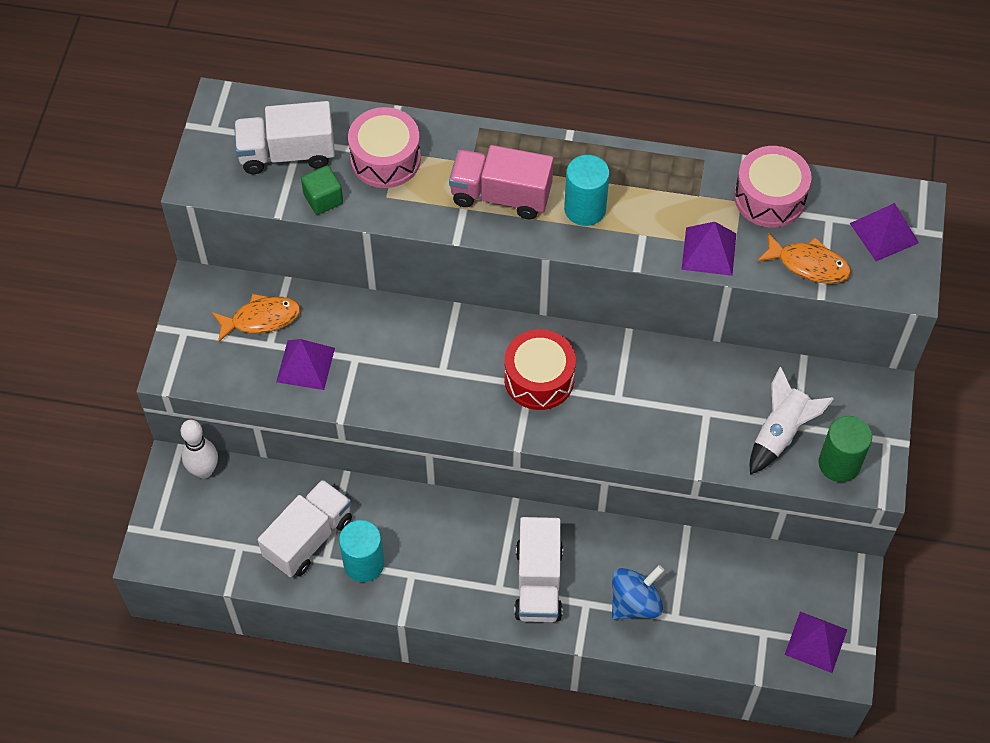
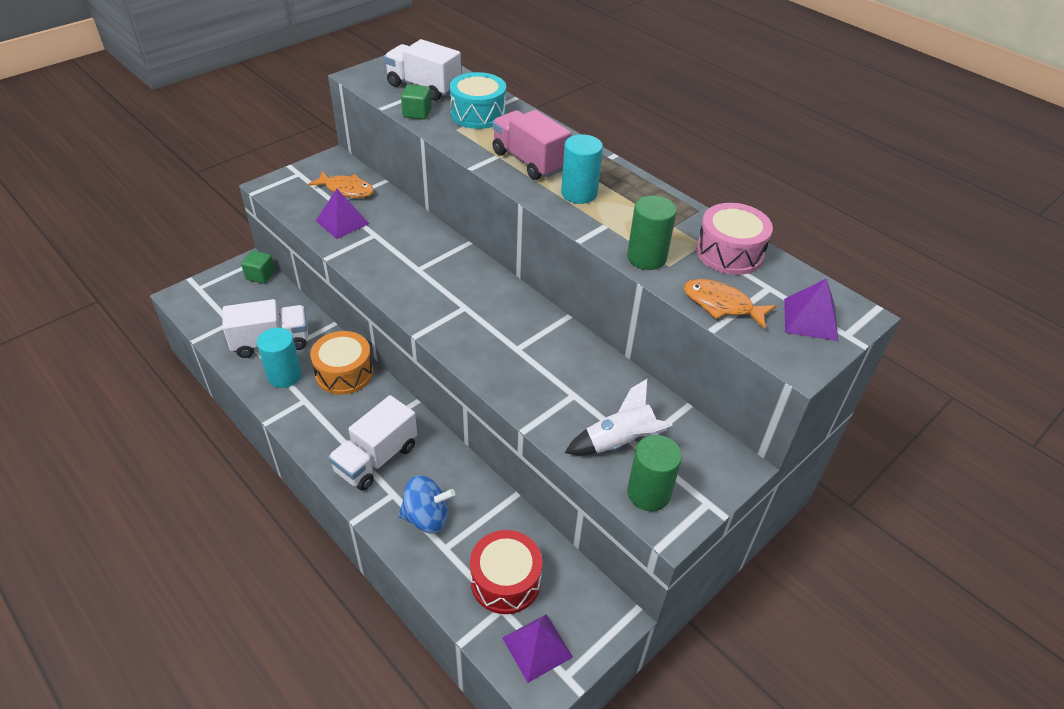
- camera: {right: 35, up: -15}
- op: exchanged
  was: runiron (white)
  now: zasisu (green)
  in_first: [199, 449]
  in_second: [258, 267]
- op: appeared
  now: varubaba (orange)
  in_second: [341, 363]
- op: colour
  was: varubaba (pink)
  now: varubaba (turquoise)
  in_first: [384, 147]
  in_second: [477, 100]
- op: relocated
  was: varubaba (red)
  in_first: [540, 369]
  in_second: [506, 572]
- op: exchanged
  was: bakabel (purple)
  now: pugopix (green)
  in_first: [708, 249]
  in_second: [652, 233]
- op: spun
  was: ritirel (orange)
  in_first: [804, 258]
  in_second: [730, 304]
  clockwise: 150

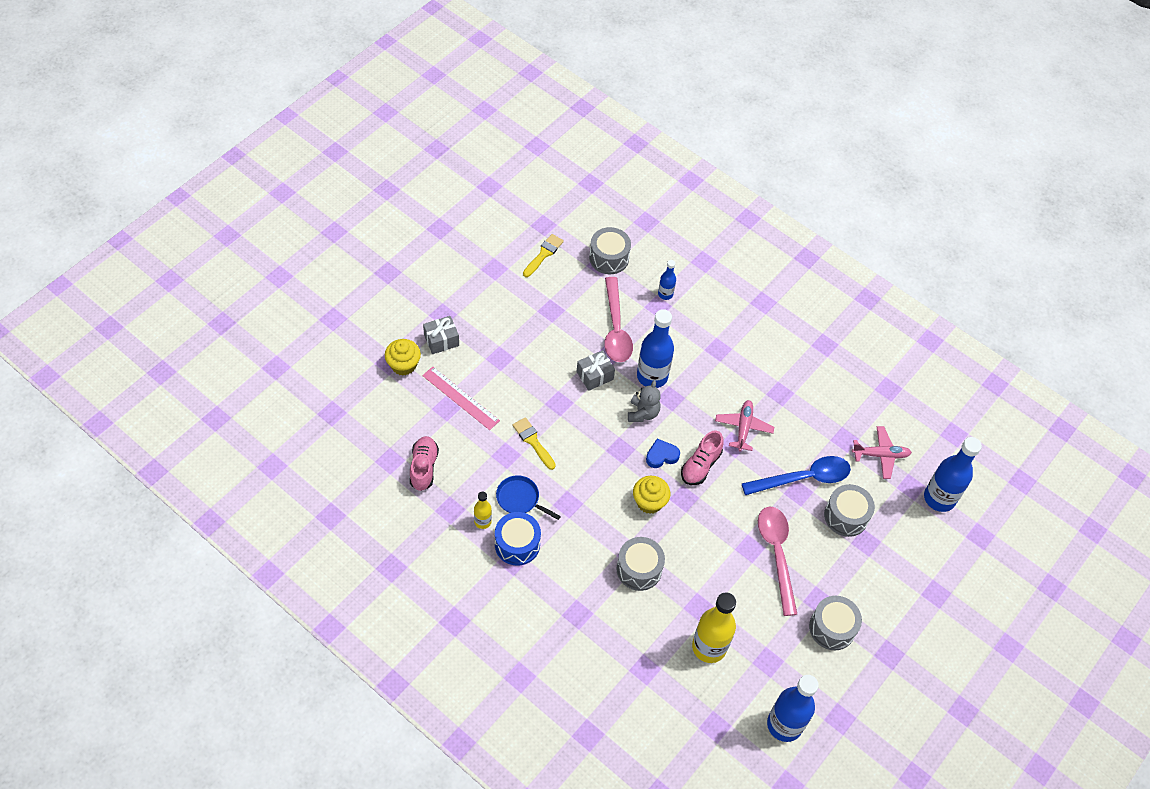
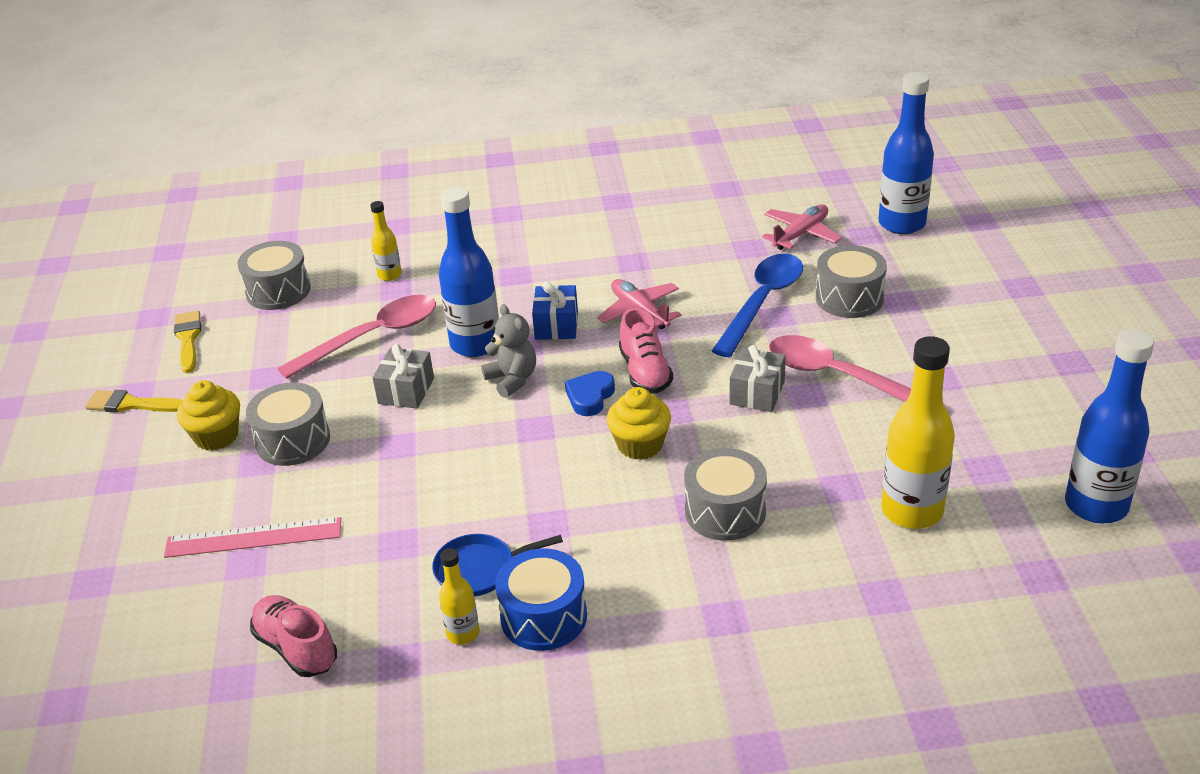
- camera: {right: -40, up: -20}
- op: relocated
  was: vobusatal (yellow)
  in_first: [534, 443]
  in_second: [134, 401]
- op: relocated
  was: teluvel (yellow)
  in_first: [403, 357]
  in_second: [208, 415]
- op: relocated
  was: varubaba (grey)
  in_first: [835, 623]
  in_second: [288, 424]
- op: spun
  was: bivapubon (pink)
  in_first: [618, 319]
  in_second: [356, 337]
  clockwise: -75
- op: colour
  was: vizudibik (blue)
  now: vizudibik (yellow)
  in_first: [667, 280]
  in_second: [386, 241]
- op: appeared
  now: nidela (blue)
  in_second: [555, 310]
- op: relocated
  was: nidela (grey)
  in_first: [441, 335]
  in_second: [758, 378]

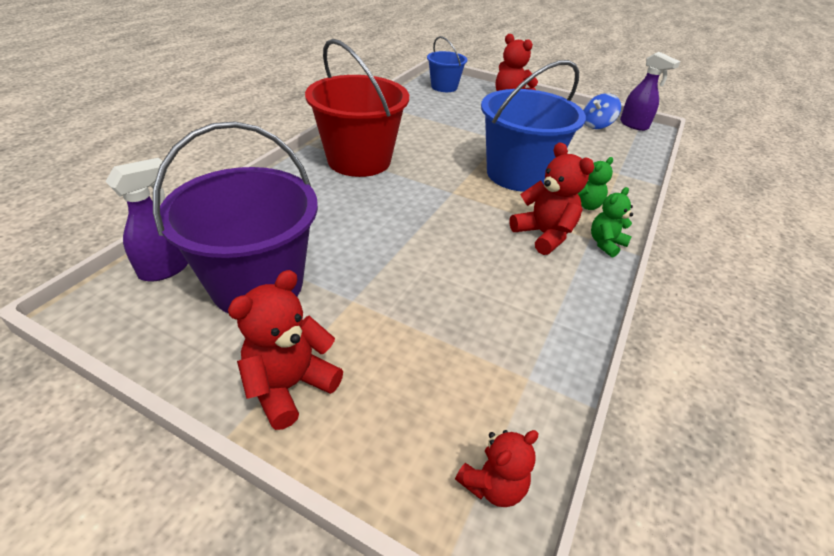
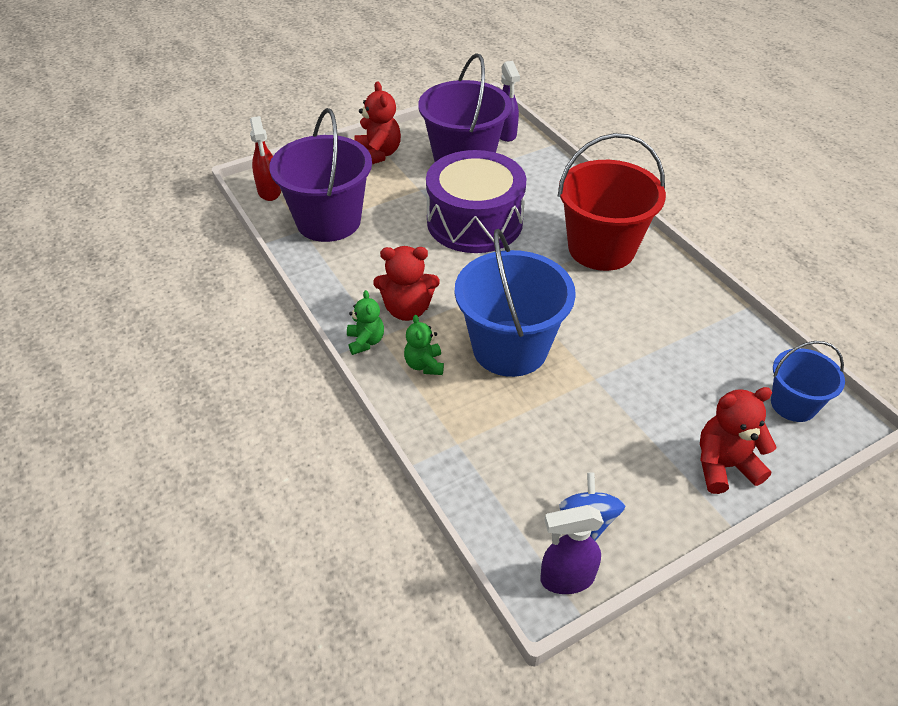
- camera: {right: 125, up: 5}
- op: exchanged
  was: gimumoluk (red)
  now: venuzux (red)
  in_first: [496, 468]
  in_second: [265, 158]
- op: appeared
  now: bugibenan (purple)
  in_second: [320, 175]
- op: appeared
  now: varubaba (purple)
  in_second: [476, 201]

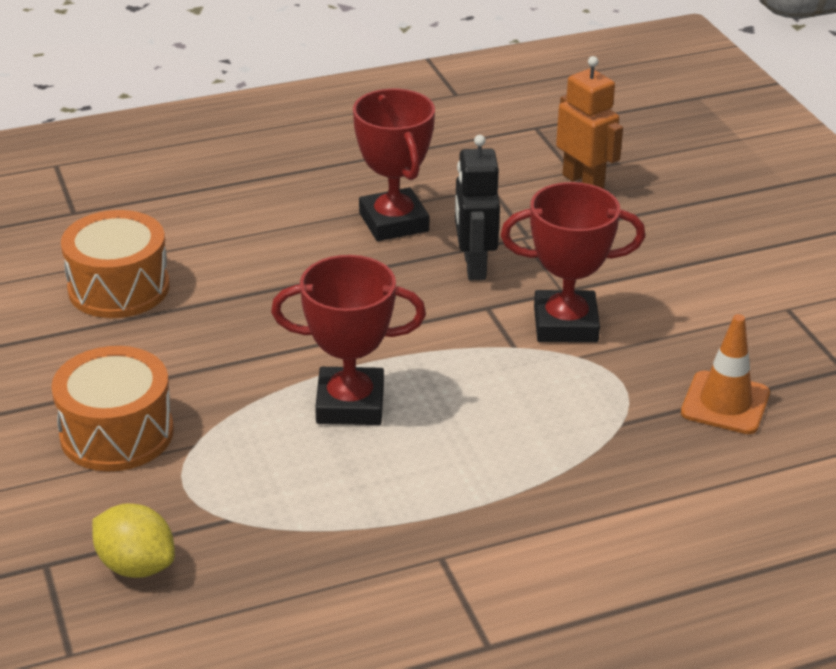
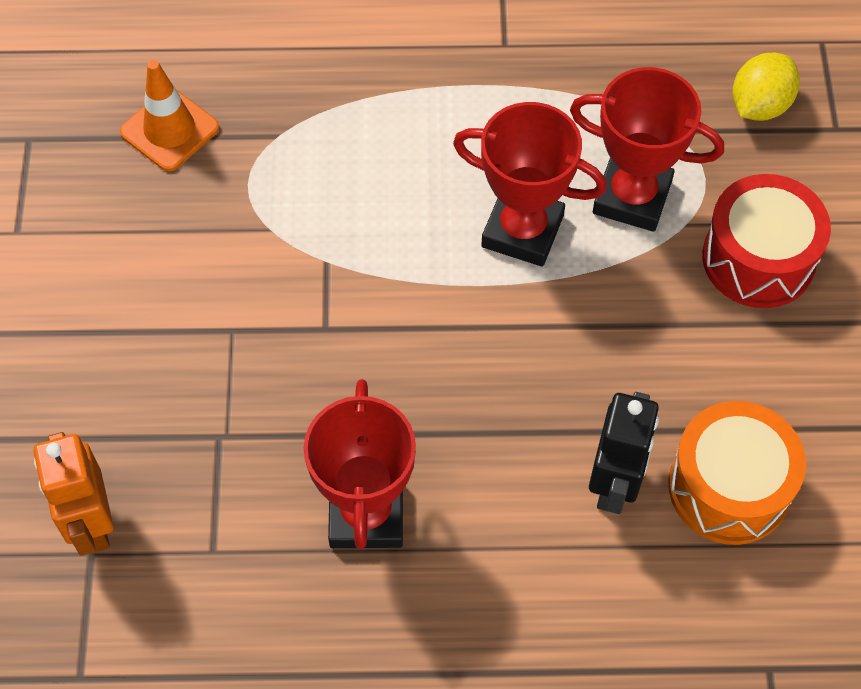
- camera: {right: -160, up: 25}
- op: relocated
  was: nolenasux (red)
  in_first: [573, 262]
  in_second: [647, 149]
- op: relocated
  was: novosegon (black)
  in_first: [477, 207]
  in_second: [624, 453]
- op: colour
  was: varubaba (orange)
  now: varubaba (red)
  in_first: [112, 409]
  in_second: [766, 241]
- op: spun
  was: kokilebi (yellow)
  in_first: [133, 540]
  in_second: [766, 87]
  clockwise: 75

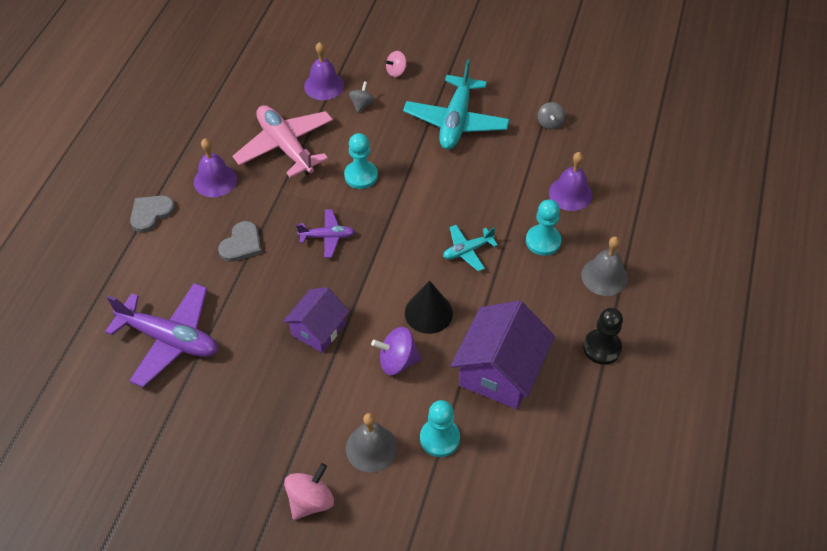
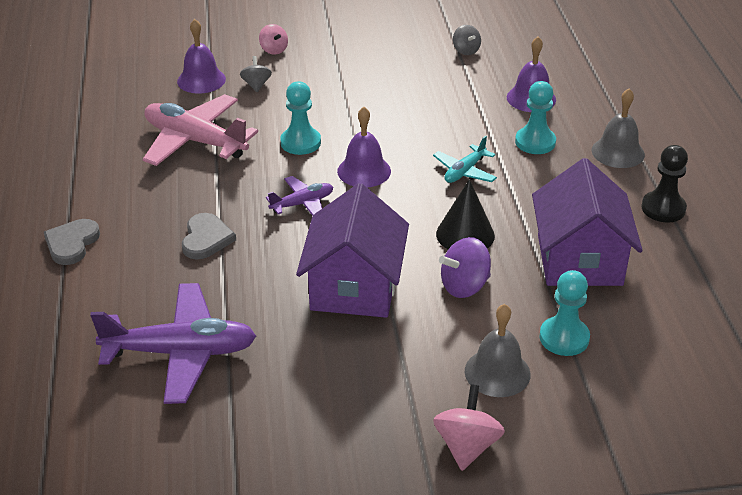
- camera: {right: -25, up: -15}
- op: spun
  was: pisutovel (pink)
  in_first: [396, 64]
  in_second: [273, 39]
  clockwise: -60
- op: size
  was: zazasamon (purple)
  in_first: [316, 320]
  in_second: [352, 250]
  ratio: 1.59
- op: relocated
  was: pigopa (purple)
  in_first: [215, 167]
  in_second: [364, 147]
- op: missing
  was: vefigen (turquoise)
  in_first: [456, 104]

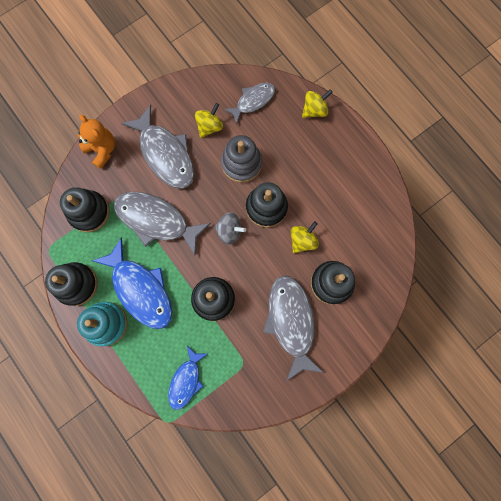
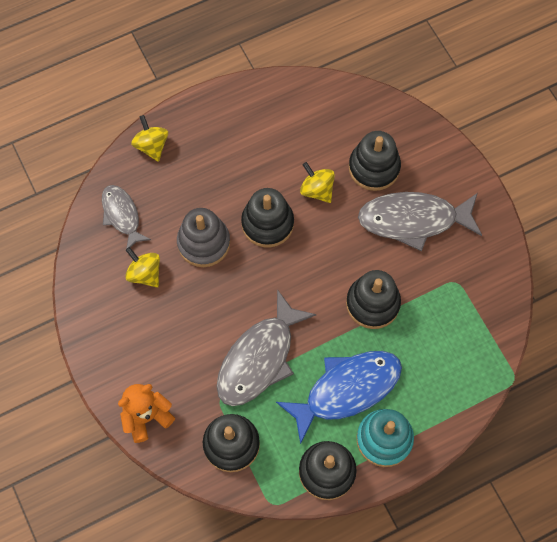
- camera: {right: -80, up: -10}
- op: missing
  was: ritirel (grey)
  in_first: [157, 146]
- op: missing
  was: ritirel (blue)
  in_first: [187, 378]
- op: missing
  was: pisutovel (grey)
  in_first: [230, 228]

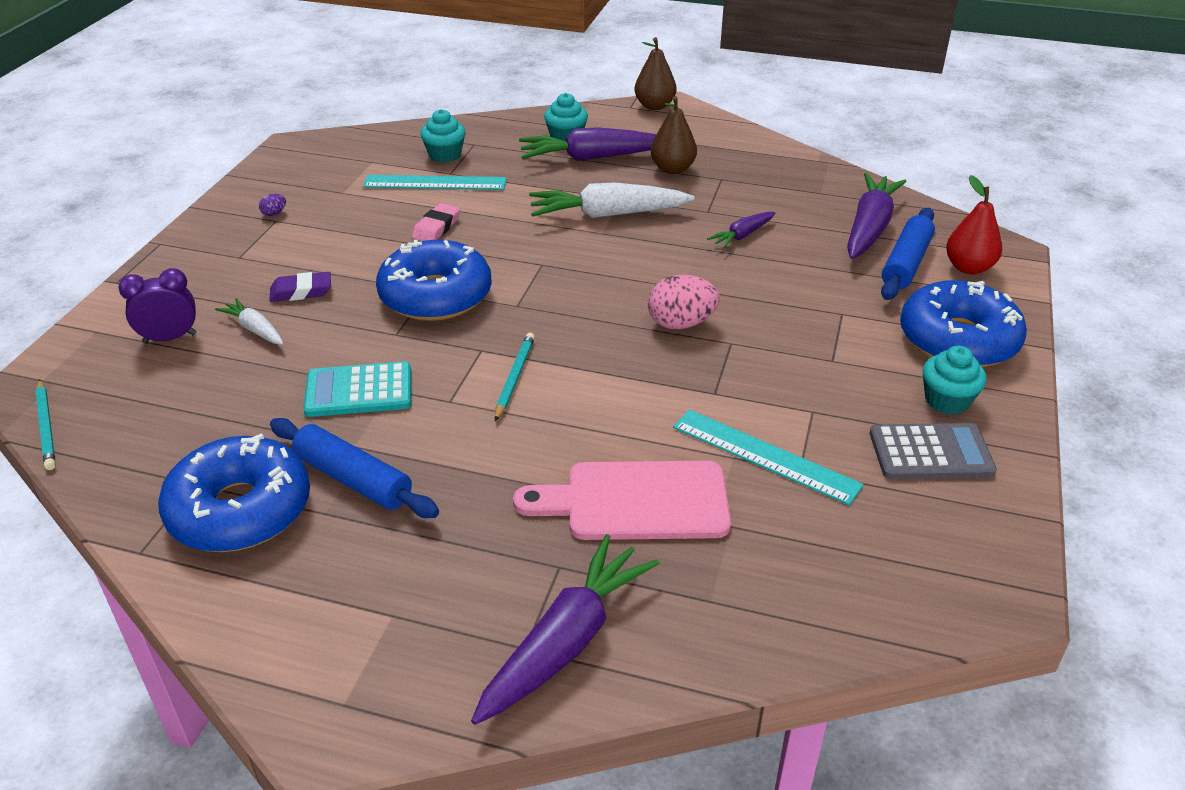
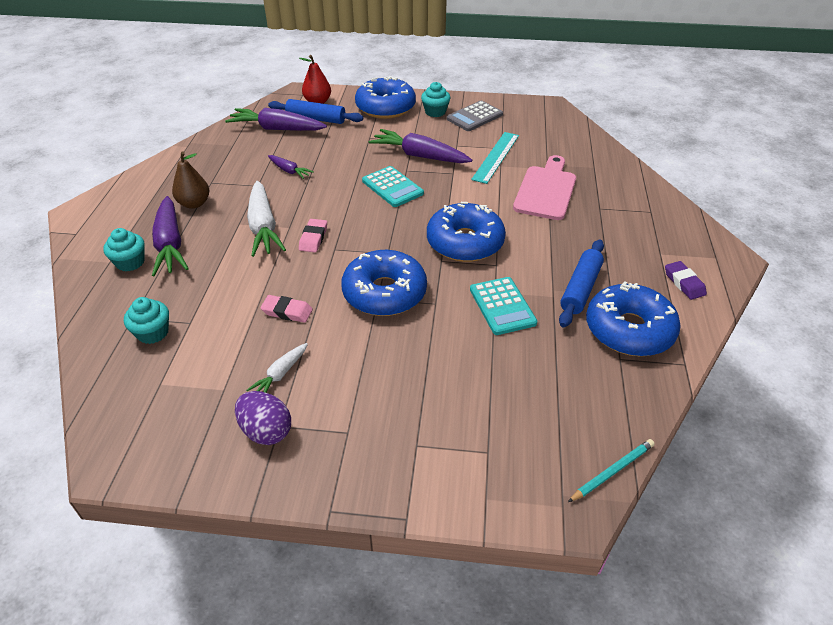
- camera: {right: -100, up: 5}
- op: size
  was: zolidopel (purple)
  in_first: [272, 205]
  in_second: [263, 418]
  ratio: 2.23
- op: relocated
  was: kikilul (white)
  in_first: [249, 321]
  in_second: [277, 368]
- op: appeared
  now: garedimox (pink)
  in_second: [313, 235]
- op: exchanged
  was: zolidopel (pink)
  now: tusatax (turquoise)
  in_first: [684, 302]
  in_second: [393, 186]
- op: relocated
  was: kikilul (purple)
  in_first: [565, 629]
  in_second: [420, 146]
- op: exchanged
  was: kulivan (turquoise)
  now: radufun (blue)
  in_first: [515, 377]
  in_second: [466, 232]
- op: spun
  was: tusatax (grey)
  in_first: [933, 451]
  in_second: [475, 115]
  clockwise: -120
- op: spun
  was: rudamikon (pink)
  in_first: [622, 500]
  in_second: [544, 187]
  clockwise: -150
- op: relocated
  was: garedimox (purple)
  in_first: [300, 287]
  in_second: [686, 280]
- op: missing
  was: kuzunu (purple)
  in_first: [157, 305]
- op: missing
  was: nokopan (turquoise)
  in_first: [435, 182]
- op: missing
  was: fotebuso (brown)
  in_first: [655, 73]

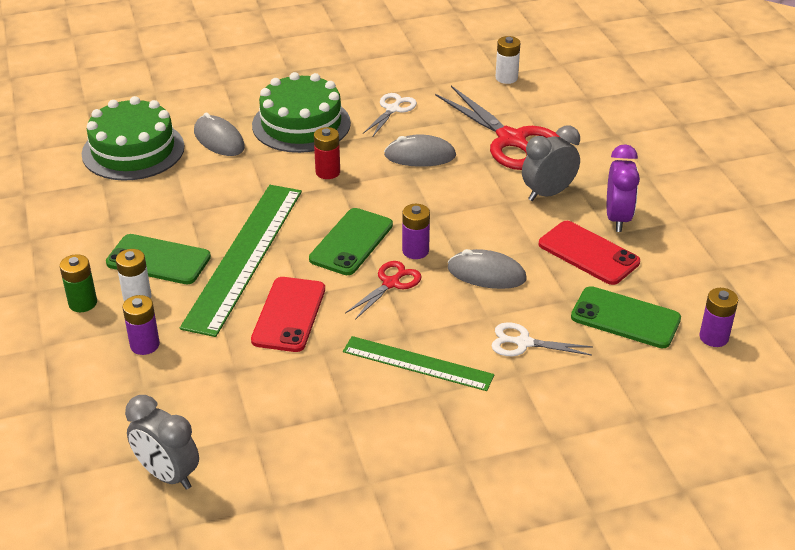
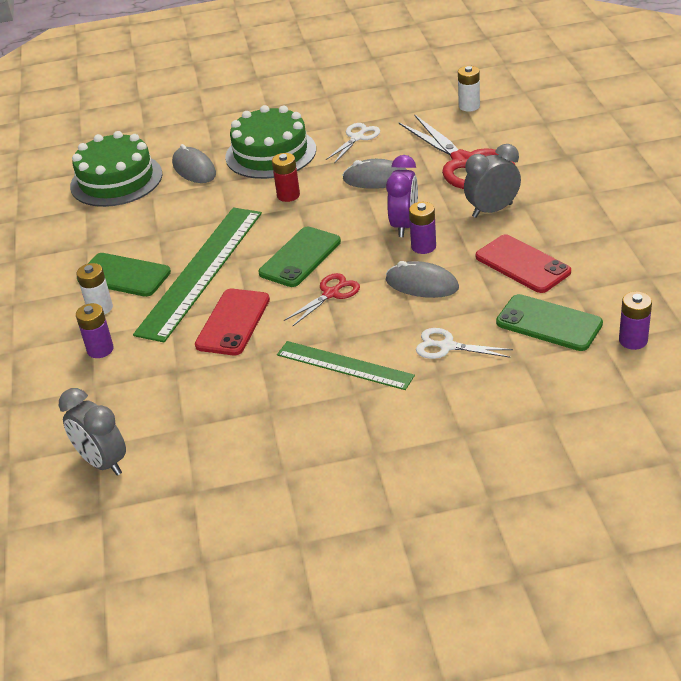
- camera: {right: 10, up: 0}
- op: relocated
  was: kuzunu (purple)
  in_first: [623, 188]
  in_second: [402, 196]
- op: relocated
  was: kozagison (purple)
  in_first: [416, 231]
  in_second: [422, 228]
- op: missing
  was: kozagison (green)
  in_first: [78, 283]

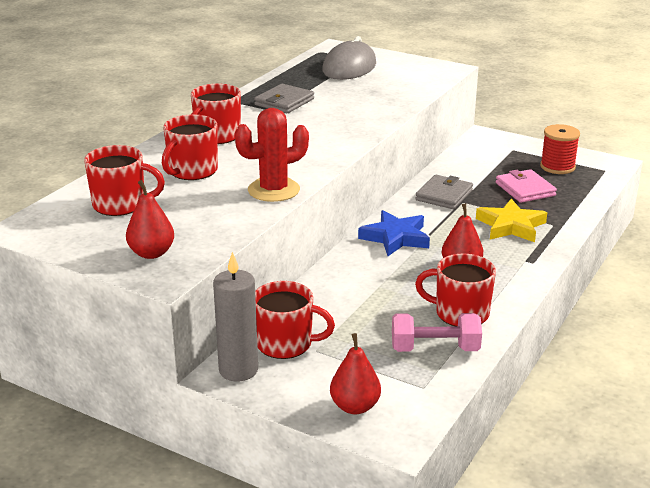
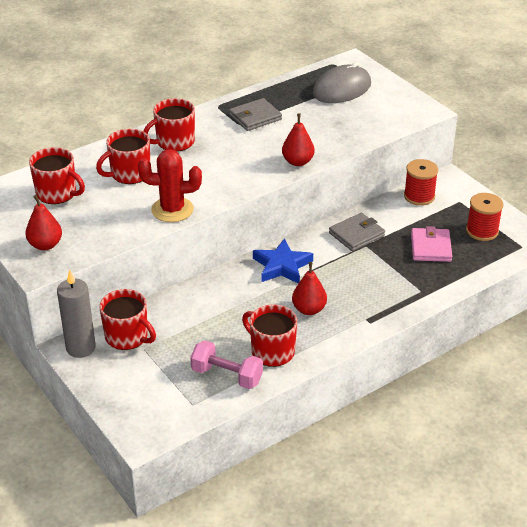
- camera: {right: 25, up: 10}
- op: relocated
  was: fotebuso (red)
  in_first: [355, 373]
  in_second: [298, 139]
- op: appeared
  now: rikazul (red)
  in_second: [421, 182]
- op: missing
  was: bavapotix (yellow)
  in_first: [511, 220]

